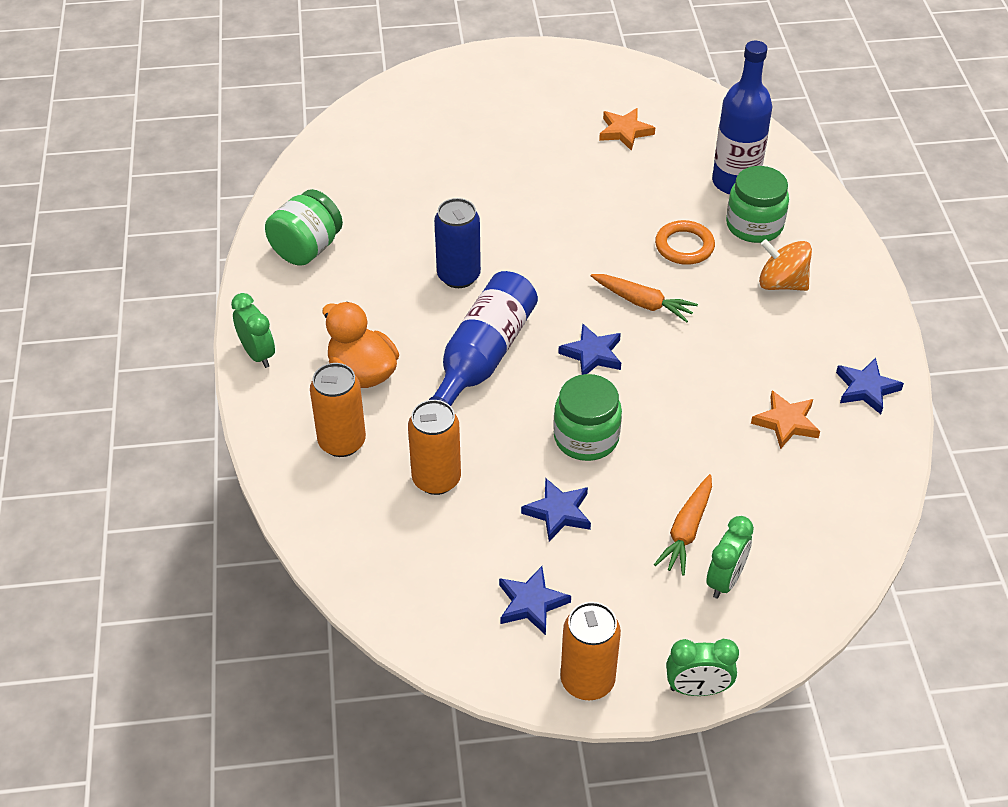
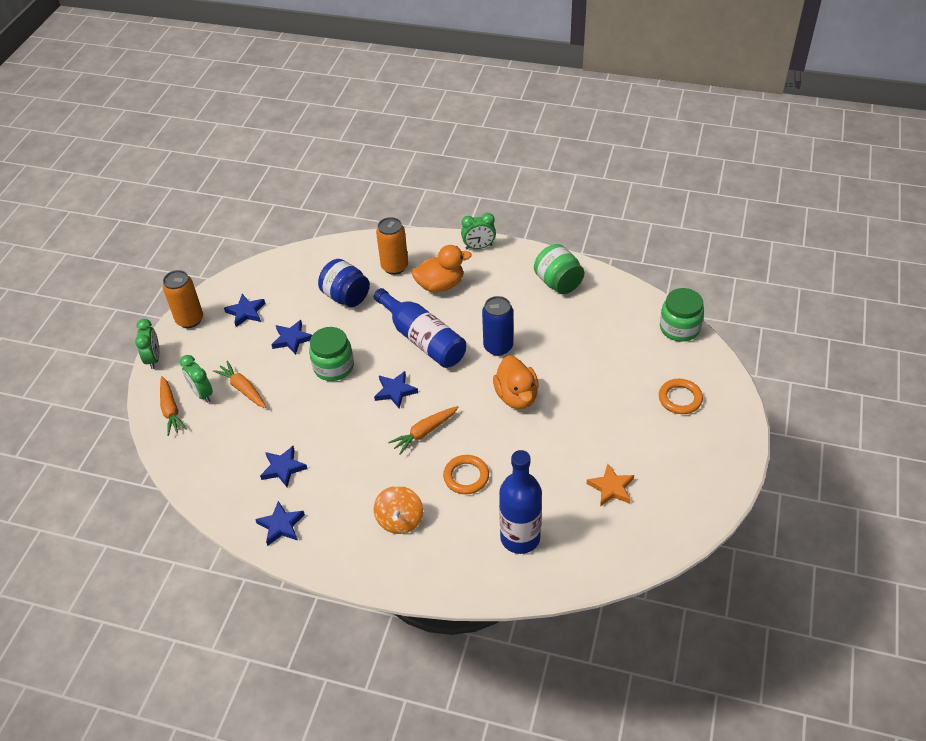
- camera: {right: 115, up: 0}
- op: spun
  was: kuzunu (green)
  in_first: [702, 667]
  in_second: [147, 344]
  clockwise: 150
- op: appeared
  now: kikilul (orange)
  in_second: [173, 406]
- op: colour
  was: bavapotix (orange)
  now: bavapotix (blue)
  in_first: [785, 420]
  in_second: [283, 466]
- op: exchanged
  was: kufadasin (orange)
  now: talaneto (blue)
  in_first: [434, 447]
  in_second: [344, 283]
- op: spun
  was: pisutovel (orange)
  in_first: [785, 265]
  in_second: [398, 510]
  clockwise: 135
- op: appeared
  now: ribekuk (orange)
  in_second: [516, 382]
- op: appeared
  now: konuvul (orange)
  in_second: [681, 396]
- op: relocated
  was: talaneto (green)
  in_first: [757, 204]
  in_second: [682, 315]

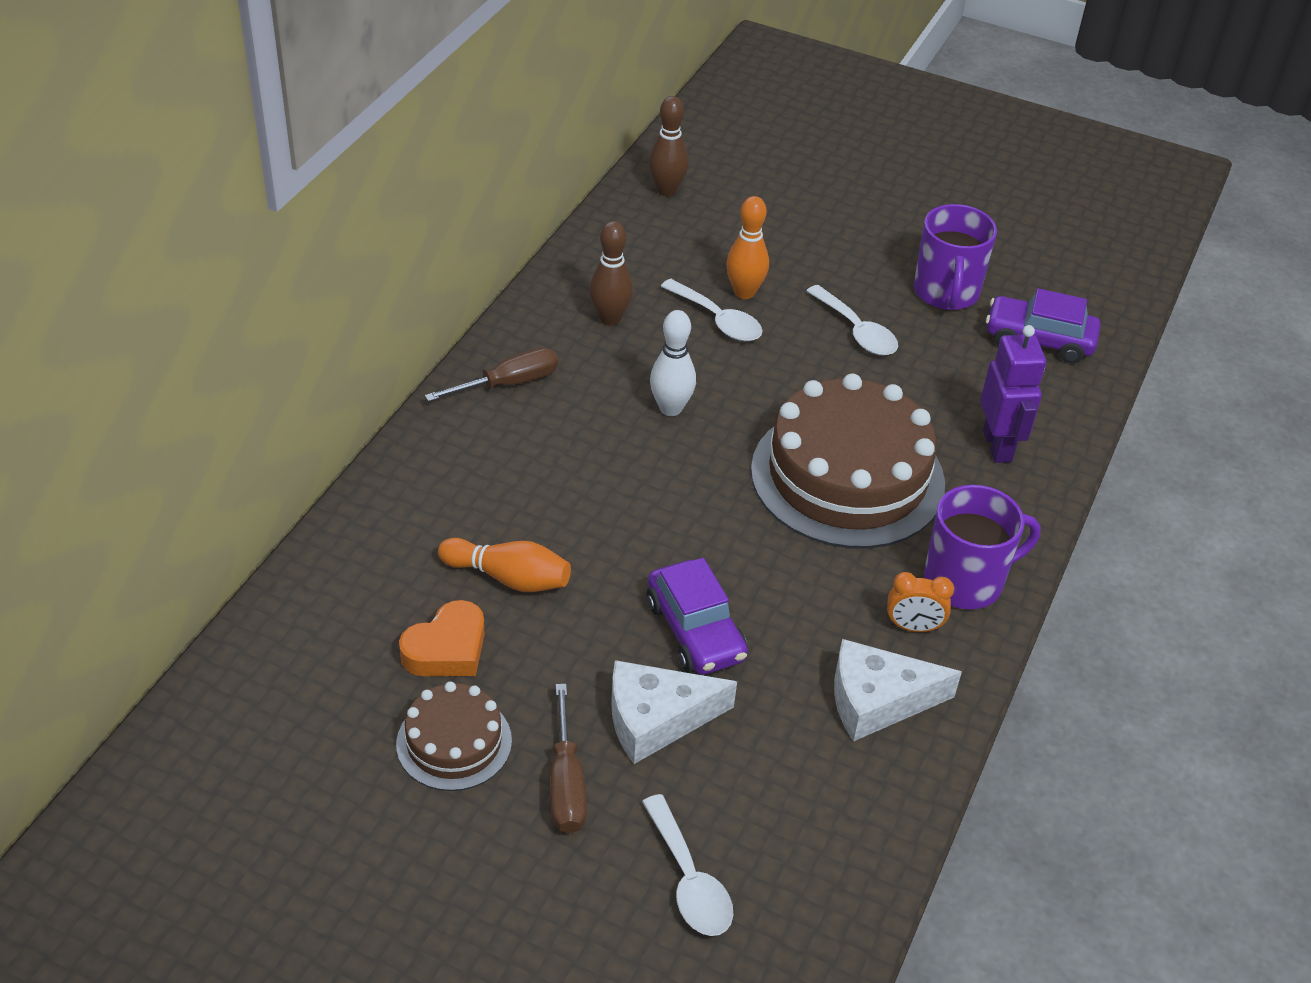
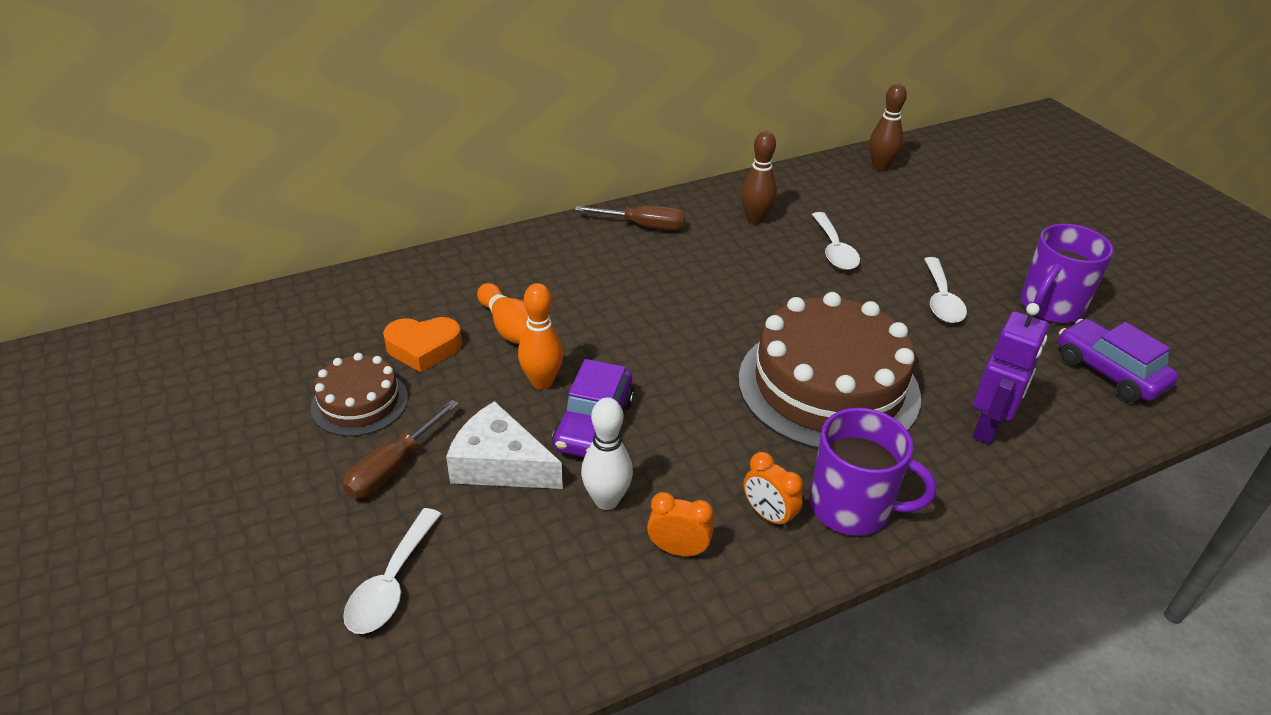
- camera: {right: 40, up: -5}
- op: relocated
  was: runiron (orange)
  in_first: [747, 247]
  in_second: [540, 336]
- op: relocated
  was: runiron (white)
  in_first: [673, 363]
  in_second: [607, 454]
- op: exchanged
  was: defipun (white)
  now: kuzunu (orange)
  in_first: [898, 690]
  in_second: [680, 524]

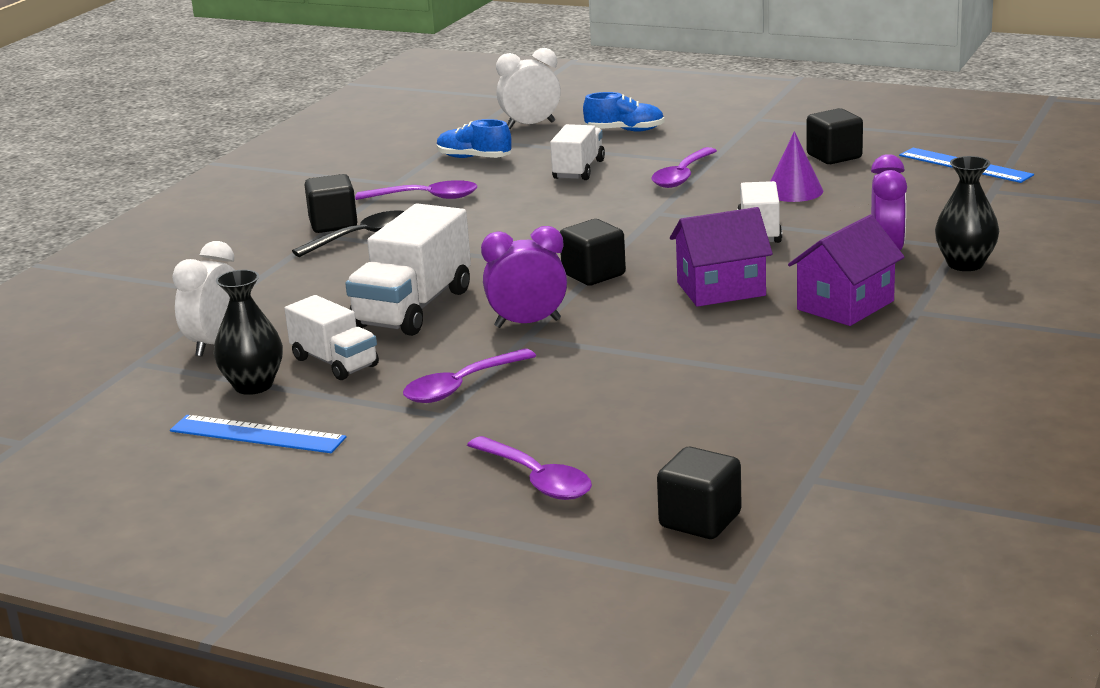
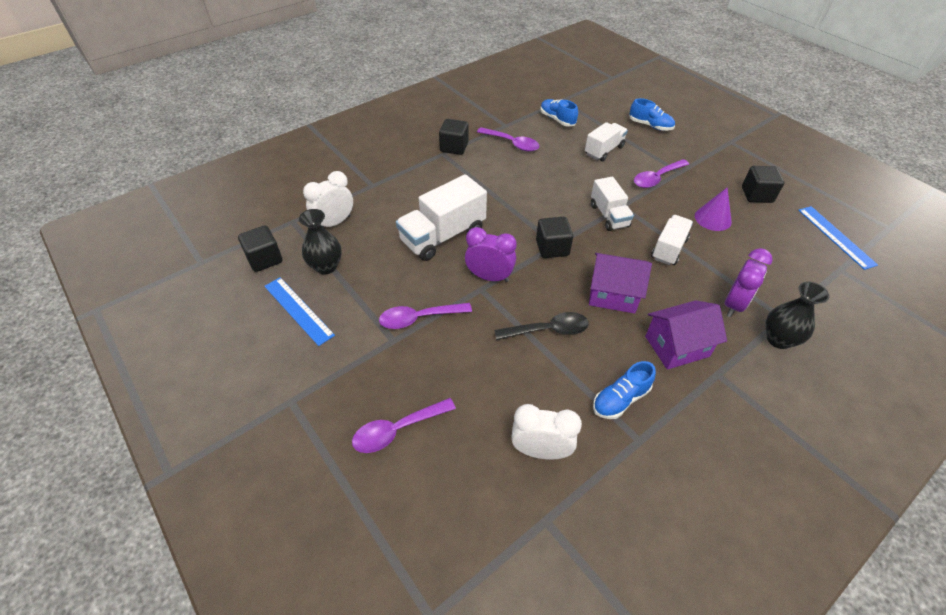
- camera: {right: 25, up: 25}
- op: relocated
  was: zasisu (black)
  in_first: [699, 493]
  in_second: [260, 248]
- op: spun
  was: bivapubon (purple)
  in_first: [529, 468]
  in_second: [404, 425]
  clockwise: 75
- op: relocated
  was: bivapubon (black)
  in_first: [348, 233]
  in_second: [541, 326]
- op: relocated
  was: kuzunu (white)
  in_first: [528, 88]
  in_second: [546, 431]
- op: relocated
  was: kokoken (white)
  in_first: [332, 337]
  in_second: [612, 204]
- op: appeared
  now: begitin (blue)
  in_second: [624, 390]

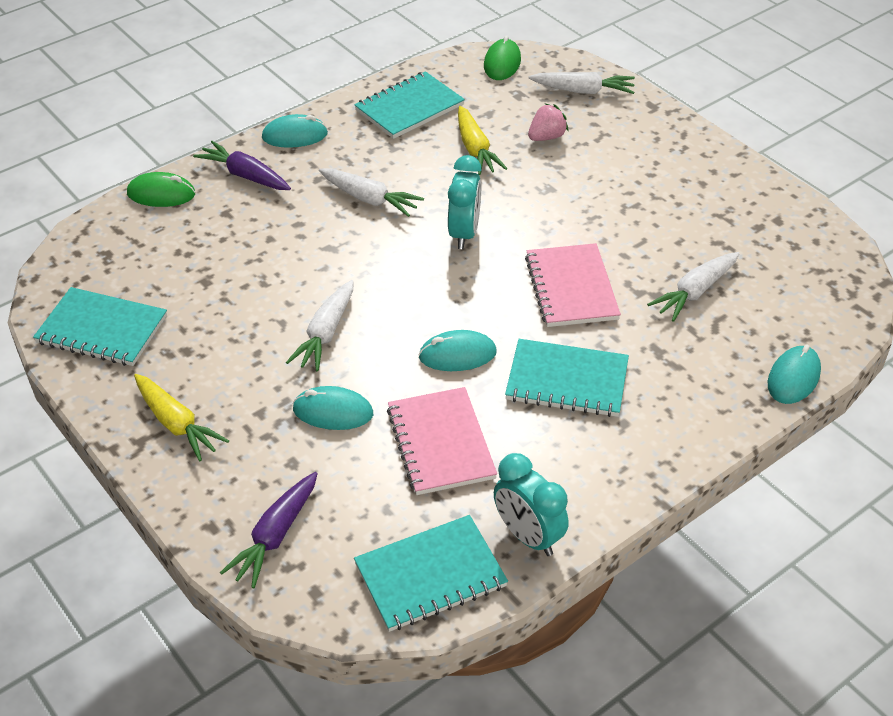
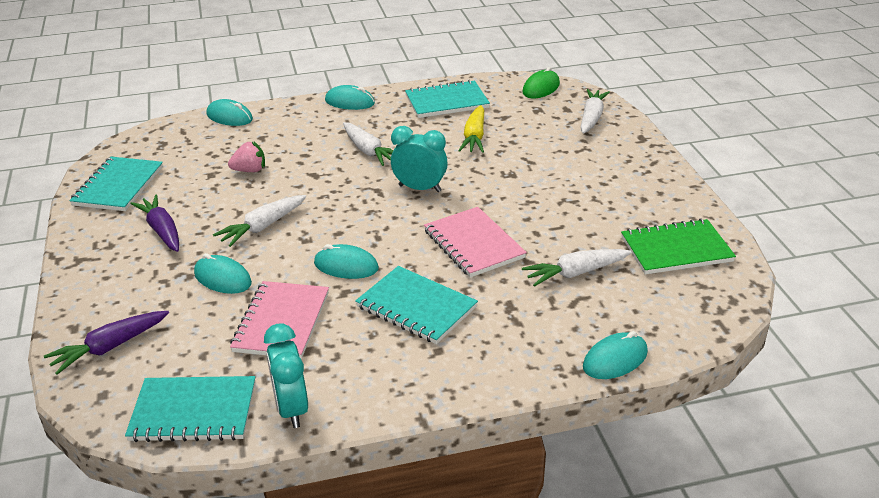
- camera: {right: 25, up: -10}
- op: spun
  was: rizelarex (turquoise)
  in_first: [100, 326]
  in_second: [116, 184]
  clockwise: 60
- op: relocated
  was: kikilul (purple)
  in_first: [242, 165]
  in_second: [154, 223]
- op: colour
  was: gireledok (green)
  now: gireledok (turquoise)
  in_first: [161, 189]
  in_second: [229, 112]
- op: relocated
  was: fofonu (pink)
  in_first: [548, 122]
  in_second: [246, 157]
- op: spun
  was: kuzunu (turquoise)
  in_first: [465, 202]
  in_second: [419, 159]
  clockwise: -105
- op: spun
  was: rizelarex (pink)
  in_first: [573, 285]
  in_second: [475, 242]
  clockwise: -45
- op: spun
  was: kikilul (white)
  in_first: [581, 83]
  in_second: [595, 111]
  clockwise: -105
- op: appeared
  now: rizelarex (green)
  in_second: [678, 246]
- op: missing
  was: kikilul (yellow)
  in_first: [181, 417]

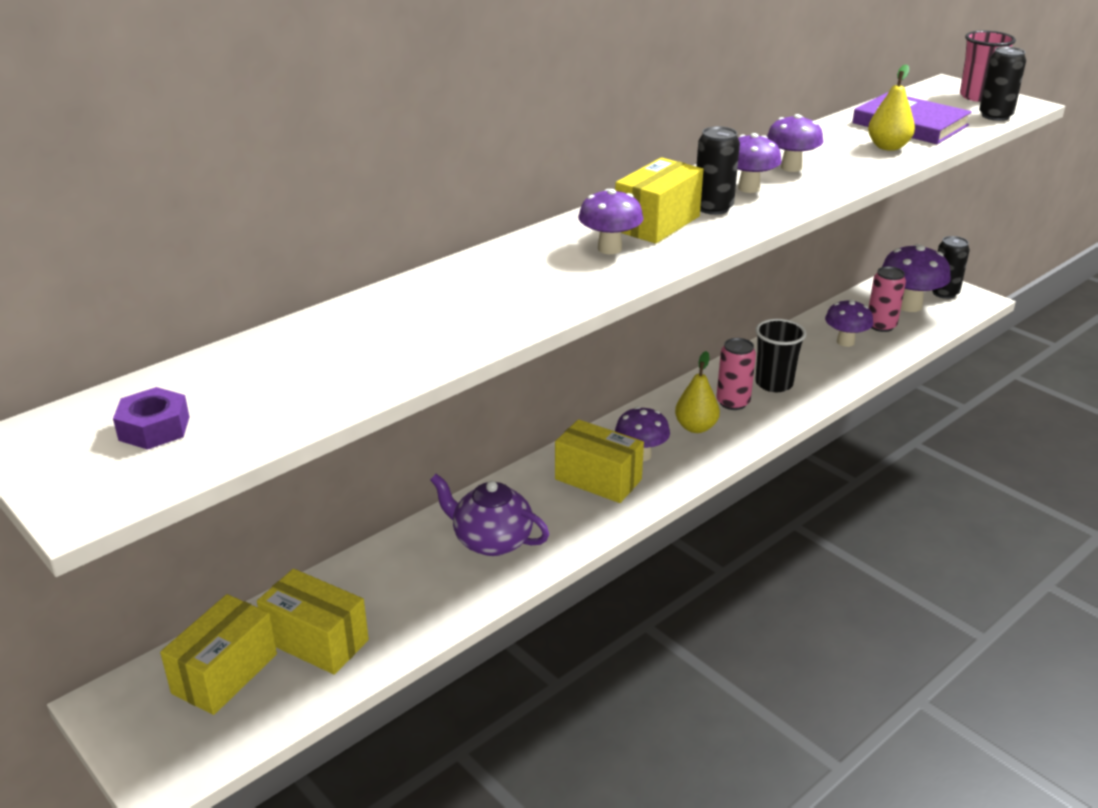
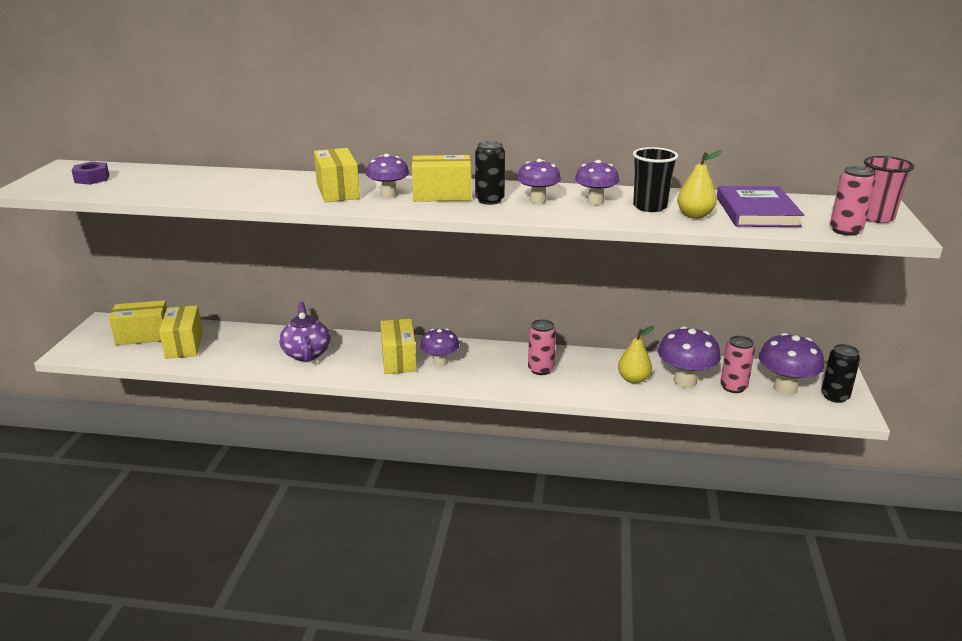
- camera: {right: 50, up: -5}
- op: appeared
  now: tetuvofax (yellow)
  in_second: [337, 175]
- op: relocated
  was: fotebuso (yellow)
  in_first: [697, 392]
  in_second: [636, 355]
- op: relocated
  was: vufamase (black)
  in_first: [780, 355]
  in_second: [655, 179]
- op: size
  was: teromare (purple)
  in_first: [849, 323]
  in_second: [689, 357]
  ratio: 1.51
- op: colour
  was: kufadasin (black)
  now: kufadasin (pink)
  in_first: [1002, 83]
  in_second: [852, 201]

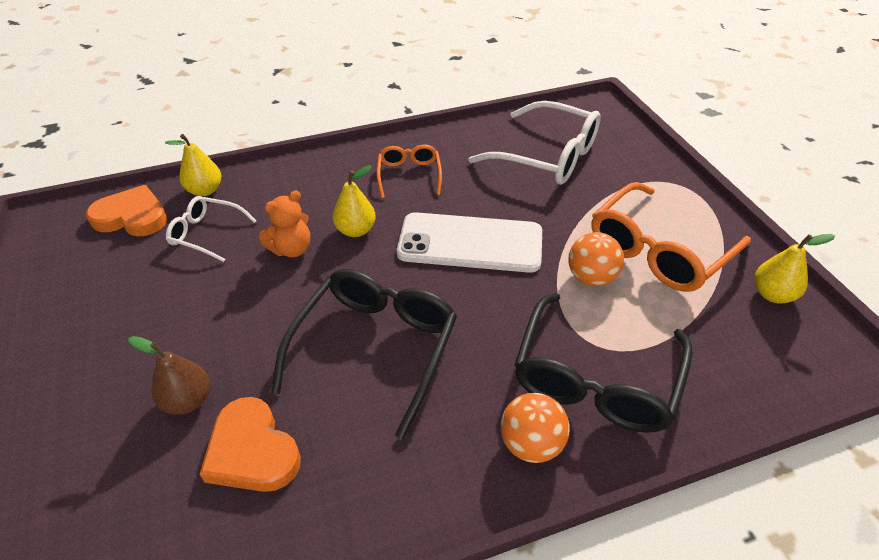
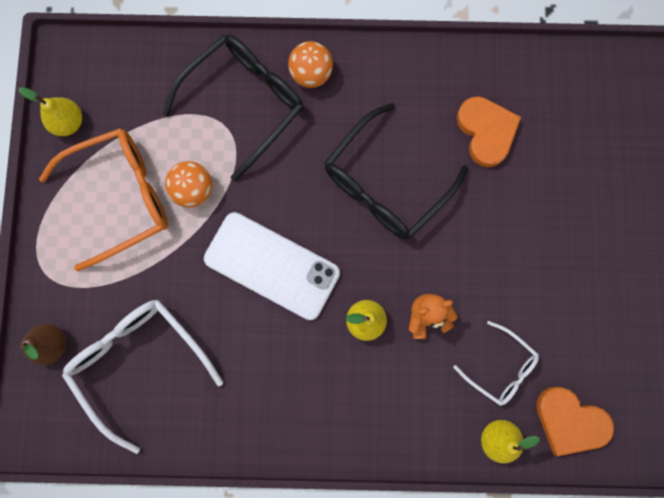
- camera: {right: -160, up: 35}
- op: relocated
  was: fotebuso (brown)
  in_first: [169, 375]
  in_second: [43, 344]
- op: missing
  was: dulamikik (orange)
  in_first: [409, 171]

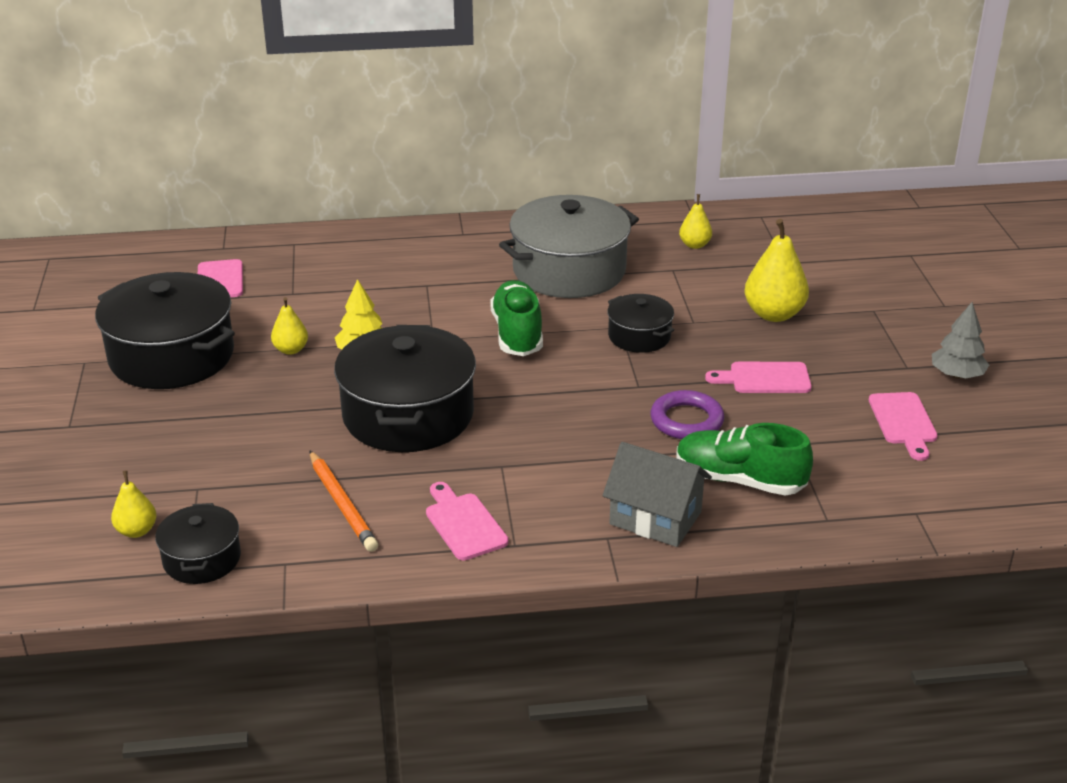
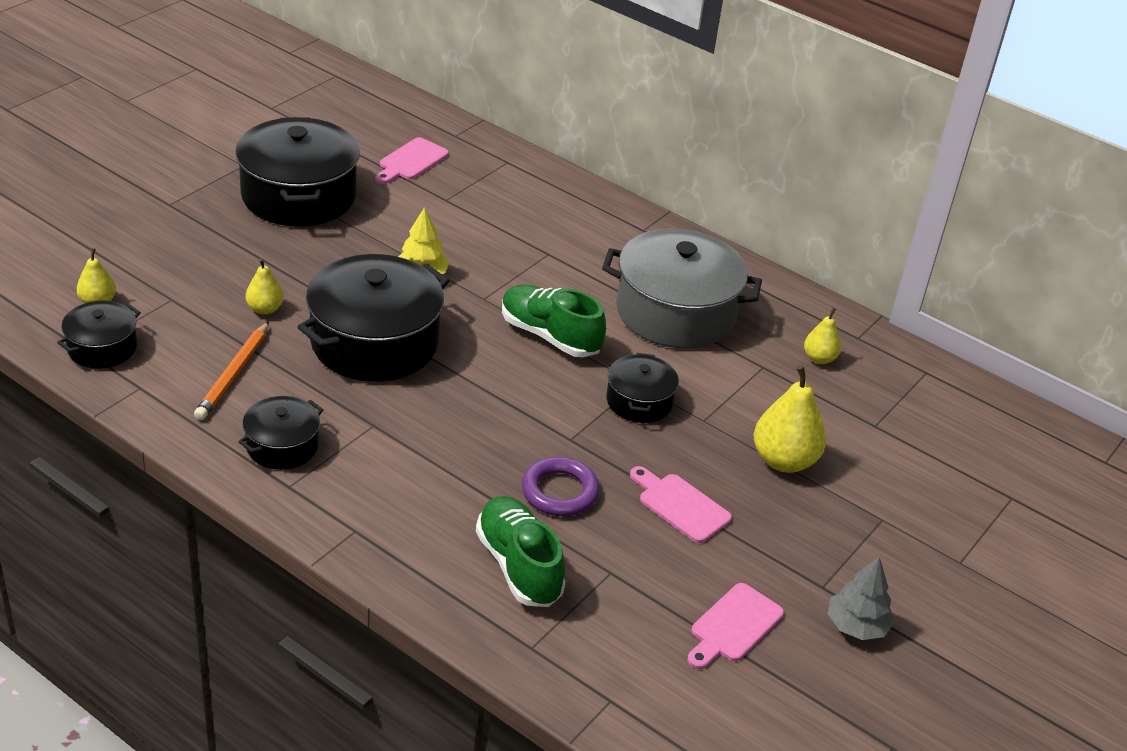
- camera: {right: 40, up: 5}
- op: exchanged
  was: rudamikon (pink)
  now: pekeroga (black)
  in_first: [467, 521]
  in_second: [280, 433]
- op: relocated
  was: fotebuso (yellow)
  in_first: [289, 326]
  in_second: [265, 286]
- op: spun
  was: begitin (green)
  in_first: [516, 318]
  in_second: [554, 320]
  clockwise: -90
- op: missing
  was: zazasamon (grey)
  in_first: [657, 494]

